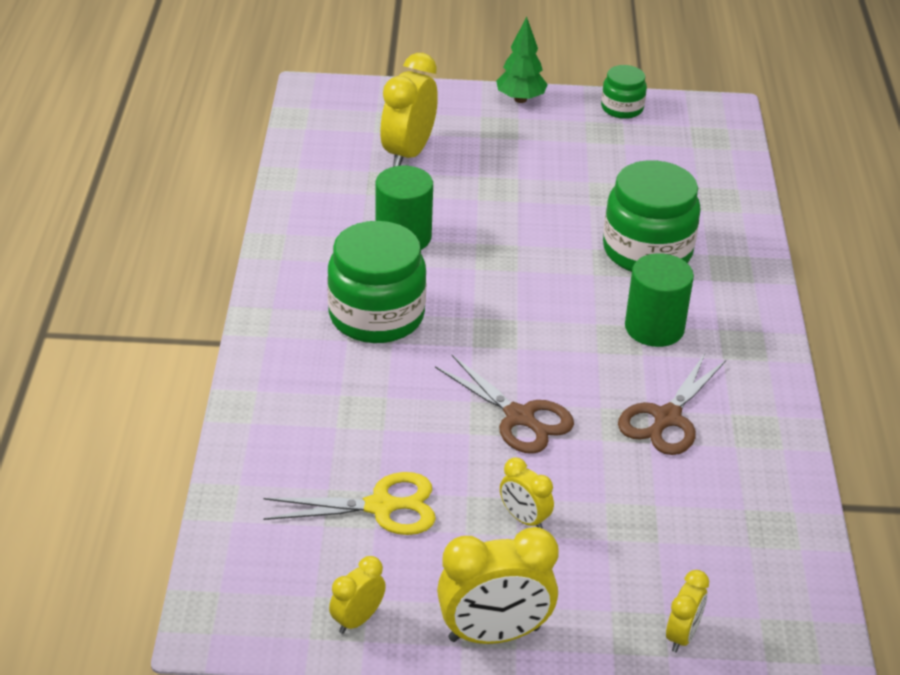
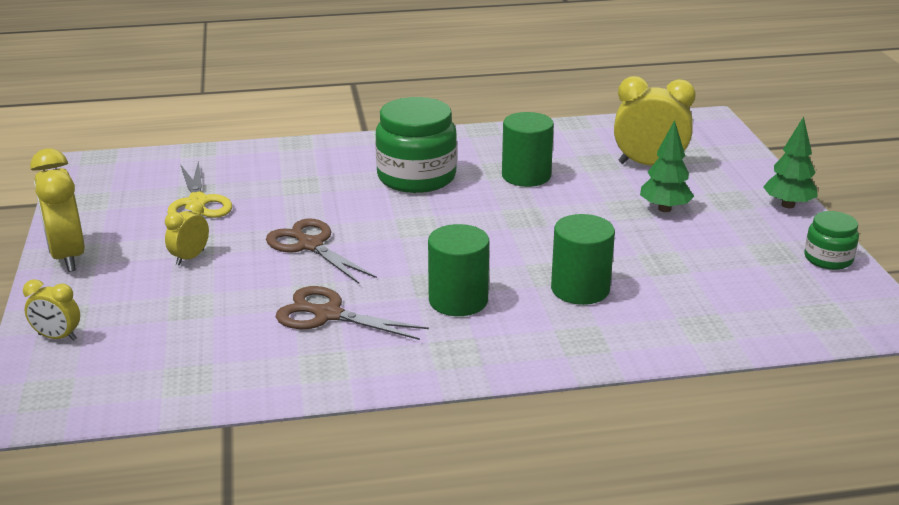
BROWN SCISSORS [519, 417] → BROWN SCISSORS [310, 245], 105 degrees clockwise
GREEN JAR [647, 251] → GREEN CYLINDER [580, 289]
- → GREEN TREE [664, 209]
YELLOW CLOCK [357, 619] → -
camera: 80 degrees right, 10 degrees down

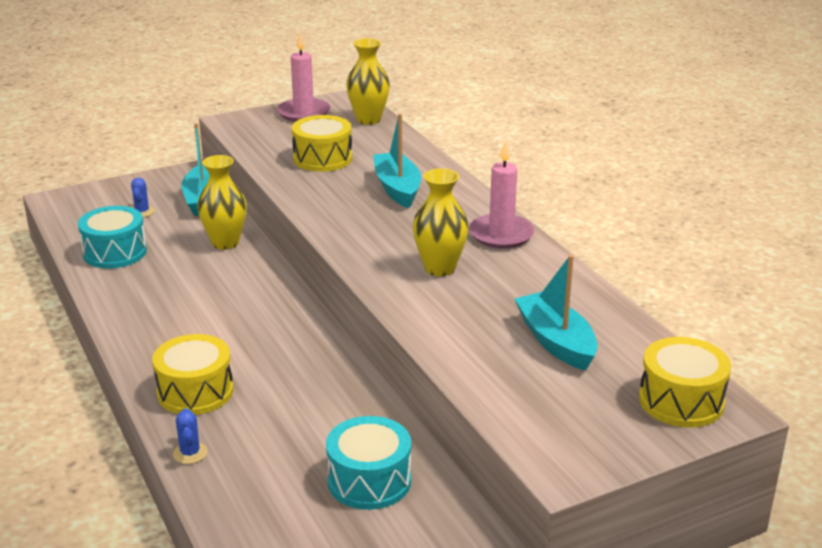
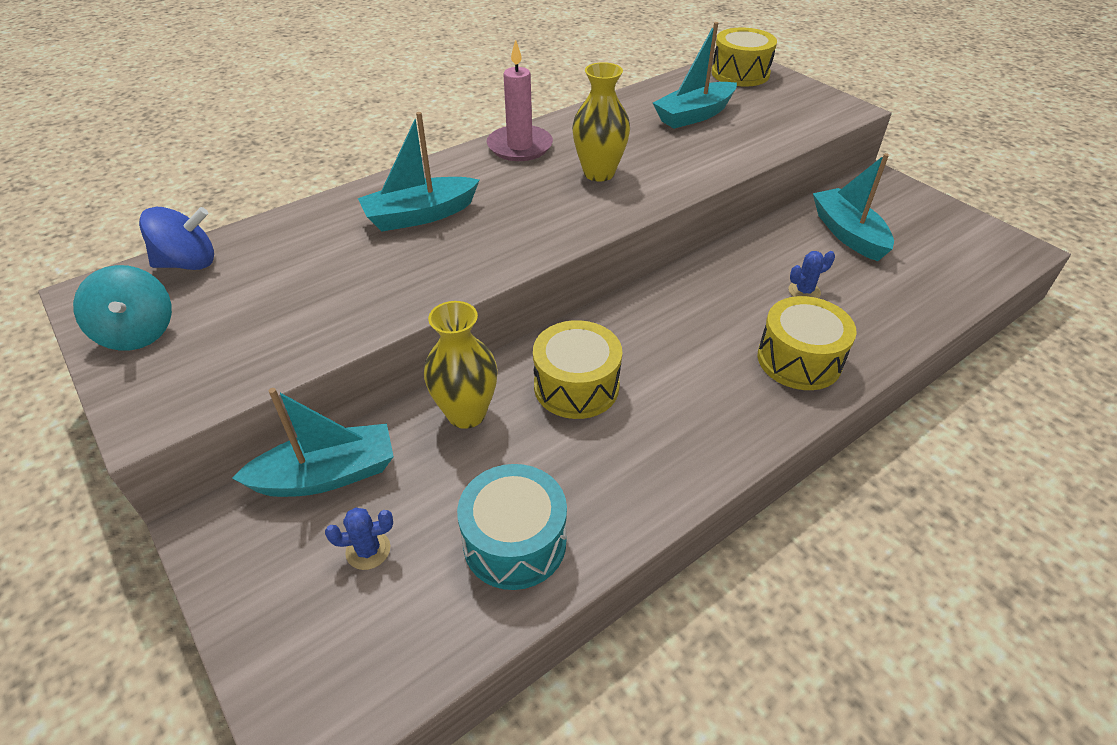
PINK CANDLE [303, 113] → TURQUOISE SPINNING TOP [138, 333]
YELLOW VASE [368, 120] → BLUE SPINNING TOP [188, 263]
YELLOW DRUM [322, 158] → YELLOW DRUM [576, 386], relocated
BLUE CACTUS [190, 453] → BLUE CACTUS [804, 291], relocated
TURQUOISE DRUM [369, 481] → TURQUOISE BOAT [848, 234]
camera: 100 degrees left, 15 degrees up

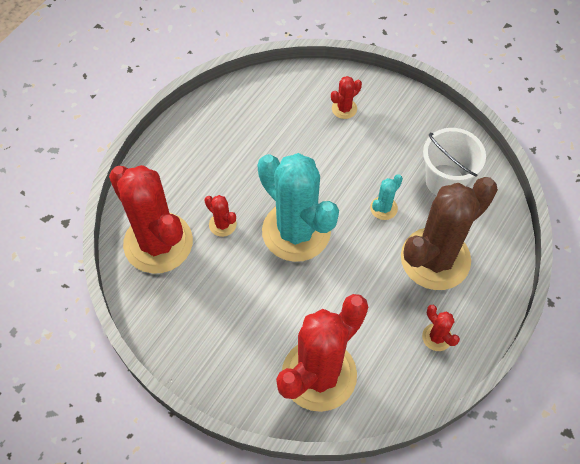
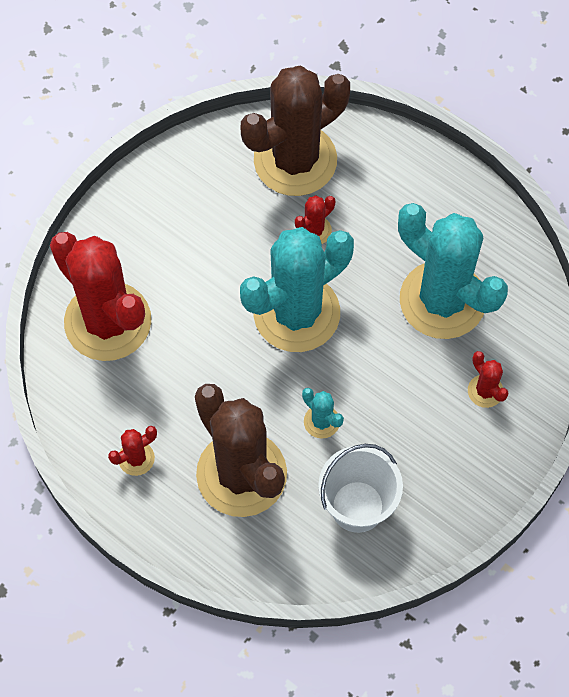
RED CACTUS [158, 243] → BROWN CACTUS [295, 160]
- → TURQUOISE CACTUS [442, 300]
camera: 95 degrees right, 5 degrees up

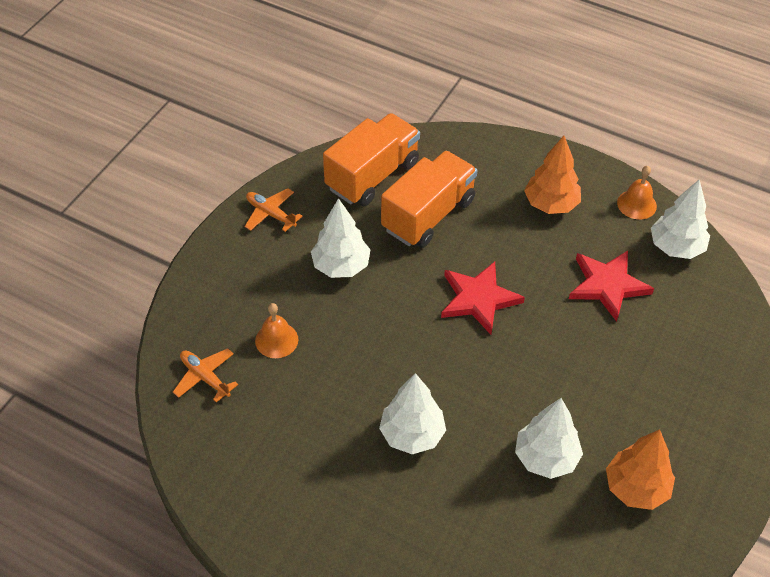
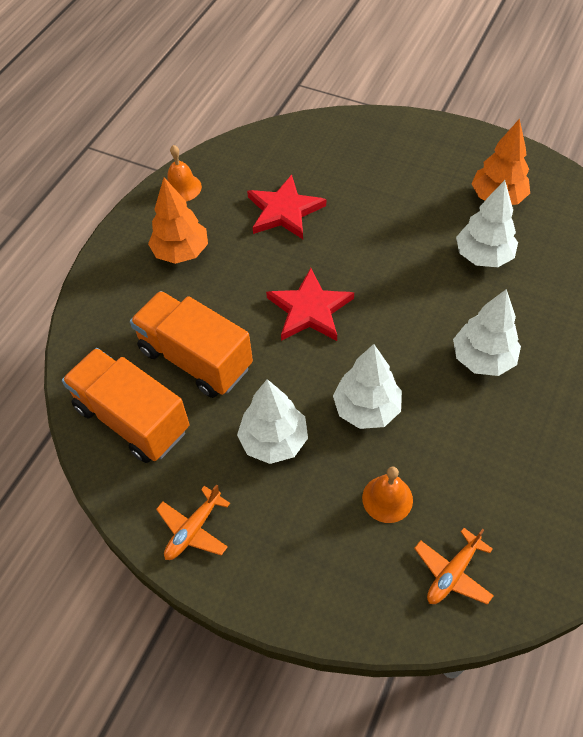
WHITE TREE [676, 247] → WHITE TREE [366, 409], relocated
camera: 90 degrees left, 5 degrees up

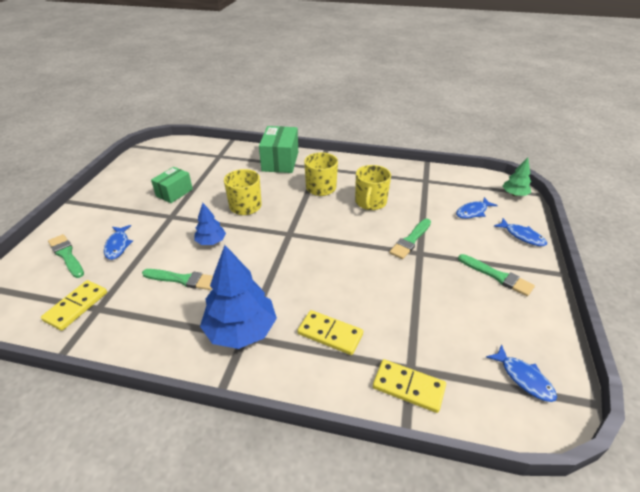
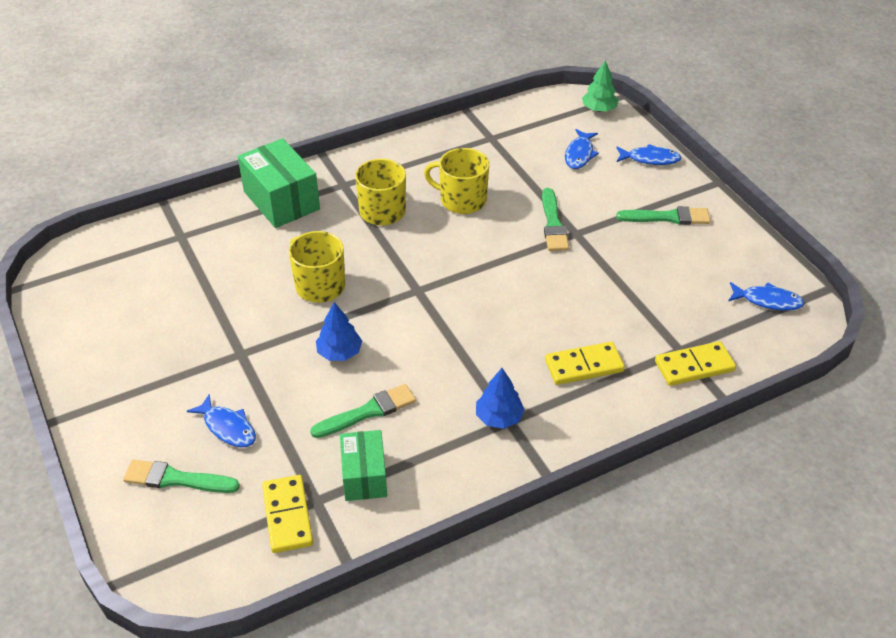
GREEN BOX [174, 193] → GREEN BOX [364, 476], relocated
YELLOW MUG [370, 202] → YELLOW MUG [462, 200], 135 degrees clockwise
BLUE TREE [241, 330] → BLUE TREE [499, 417], x0.53
camera: 40 degrees left, 5 degrees up

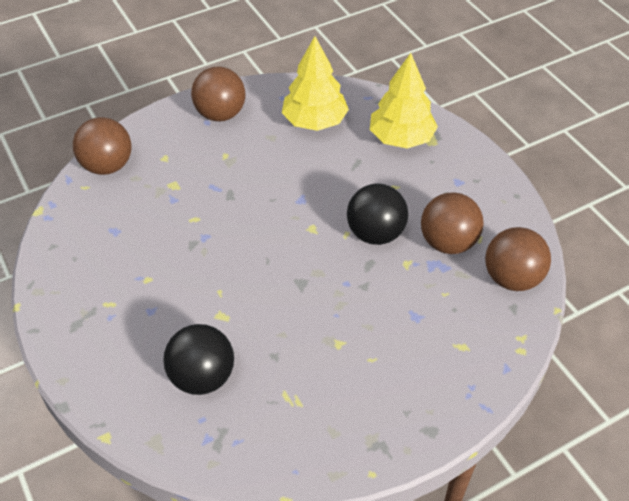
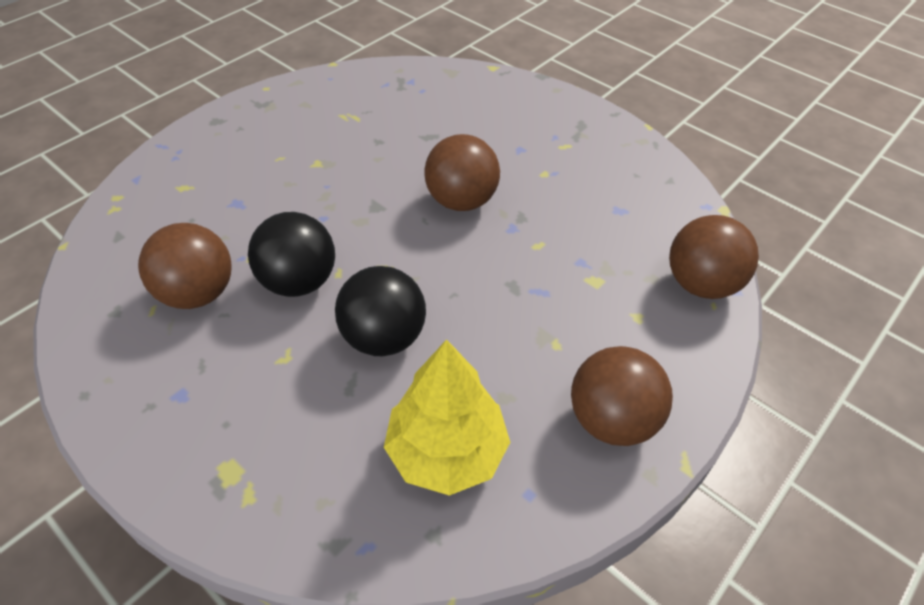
BLACK BALL [202, 377] → BLACK BALL [384, 337], relocated
BROWN BALL [512, 278] → BROWN BALL [461, 201], relocated
YELLOW TREE [401, 138] → -
camera: 160 degrees right, 0 degrees up

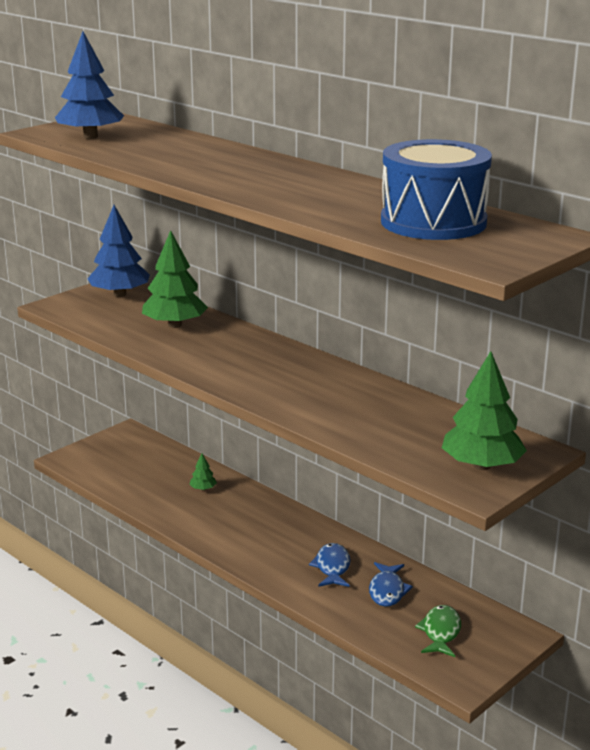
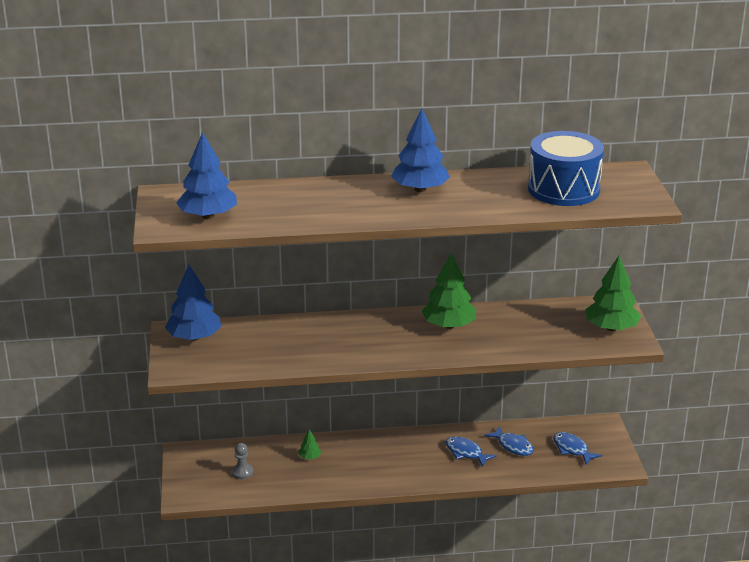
- → GREY PAWN [242, 472]
- → BLUE TREE [420, 189]
GREEN TREE [175, 325] → GREEN TREE [448, 325], relocated
GREEN FISH [440, 632] → BLUE FISH [572, 449]
camera: 50 degrees left, 5 degrees up

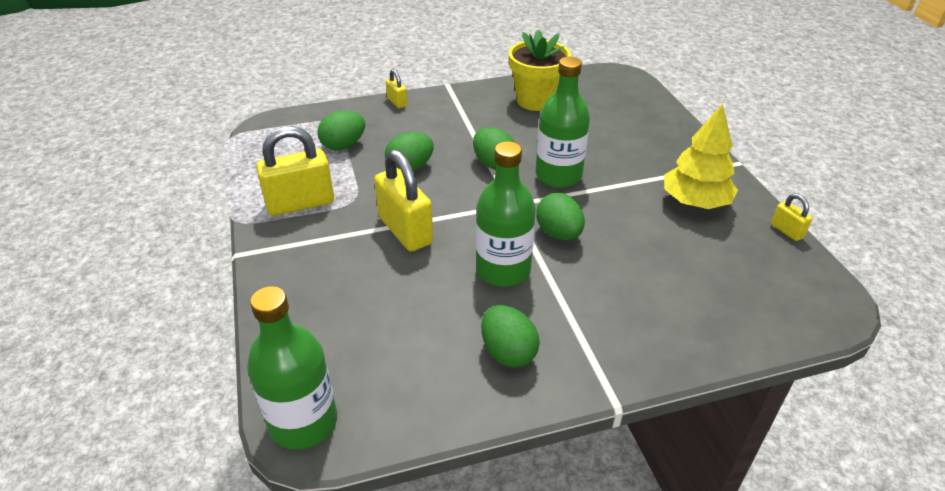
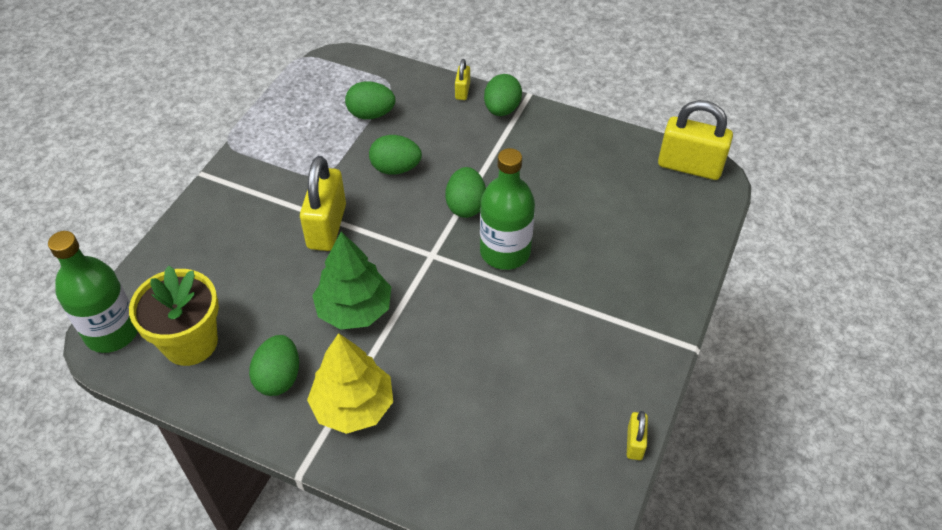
YELLOW FLOWER POT [536, 100] → YELLOW FLOWER POT [190, 342], relocated
YELLOW TREE [695, 202] → YELLOW TREE [353, 406], relocated
GREEN BOTTLE [503, 270] → GREEN TREE [354, 310]
GREEN EGG [559, 233] → GREEN EGG [502, 109], relocated
YELLOW PADLOCK [300, 203] → YELLOW PADLOCK [689, 166], relocated
camera: 40 degrees right, 10 degrees up

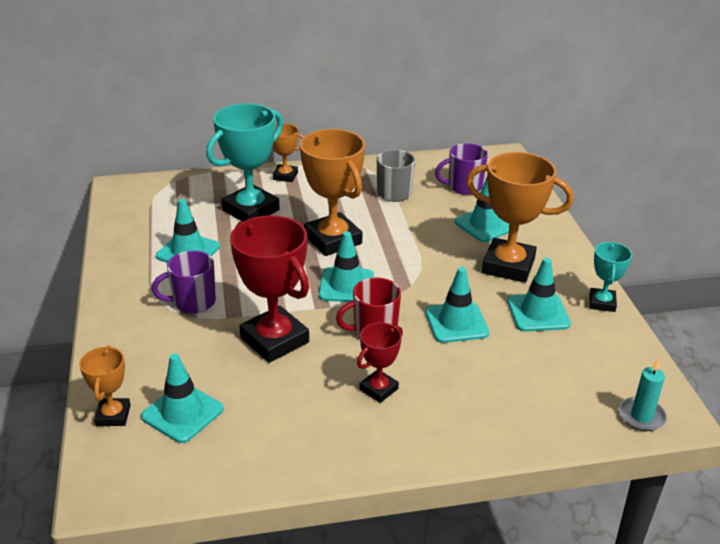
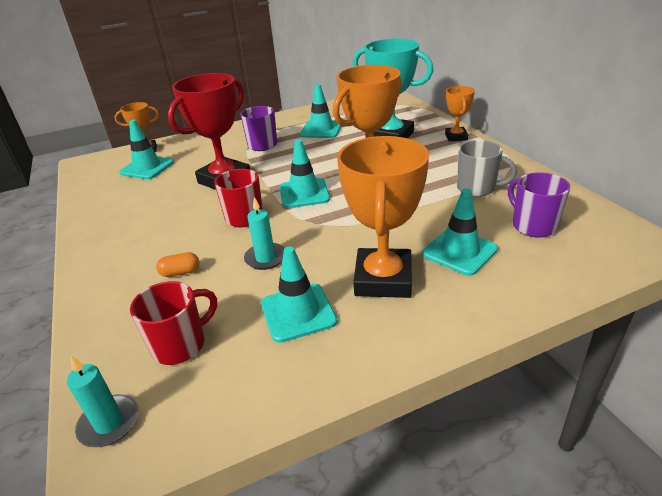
- → RED MUG [180, 345]
- → ORANGE CAPSULE [180, 272]
TURQUOISE TRAFFIC CONE [456, 323] → TURQUOISE CANDLE [265, 258]
RED TROPHY [378, 389] → -
TURQUOISE TROPHY [602, 303] → -
camera: 80 degrees right, 0 degrees up

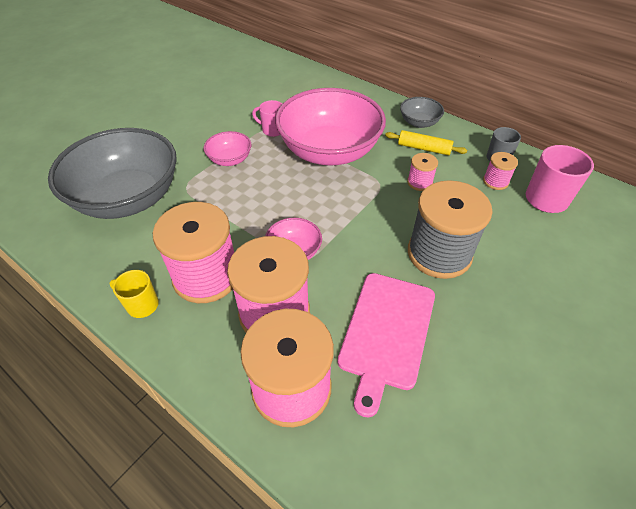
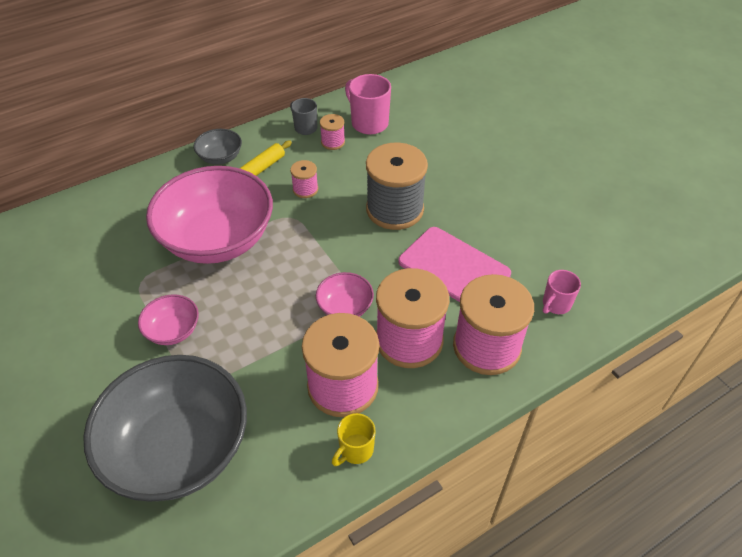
PINK MUG [272, 130] → PINK MUG [556, 304], relocated
camera: 70 degrees left, 0 degrees up

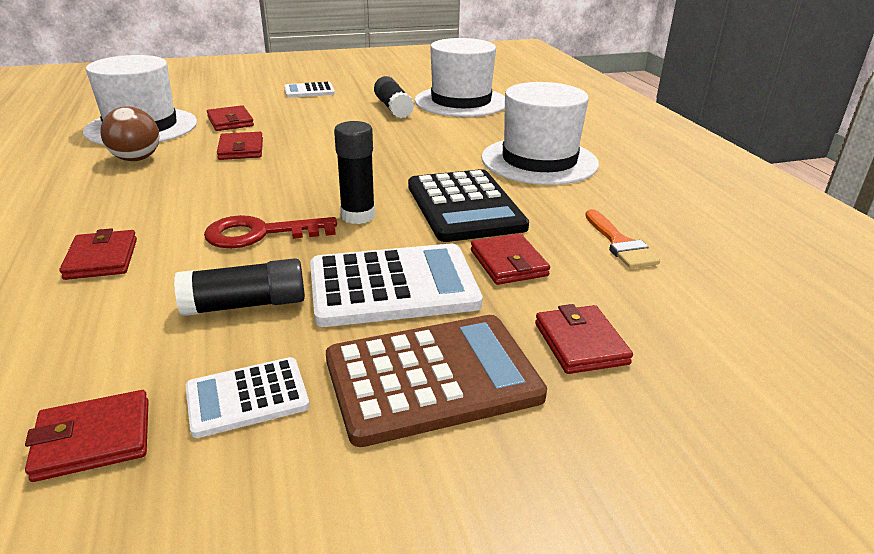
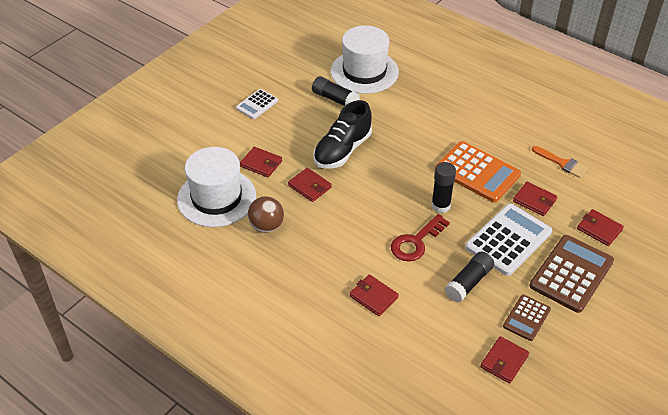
- → BLACK SHOE [342, 150]
BLACK CALCULATOR [464, 206] → ORANGE CALCULATOR [477, 172]
WHITE CALCULATOR [247, 397] → BROWN CALCULATOR [526, 318]
WHITE HAT [539, 161] → -
camera: 35 degrees left, 15 degrees up

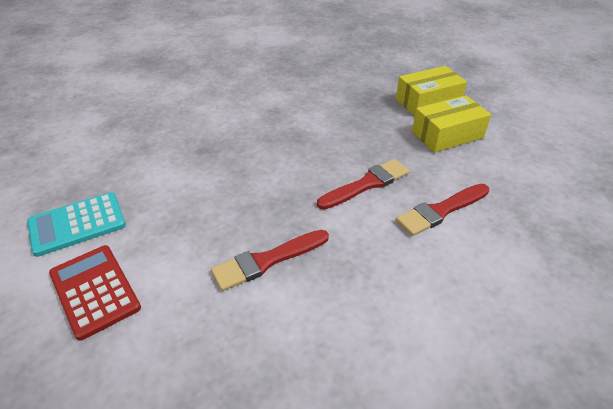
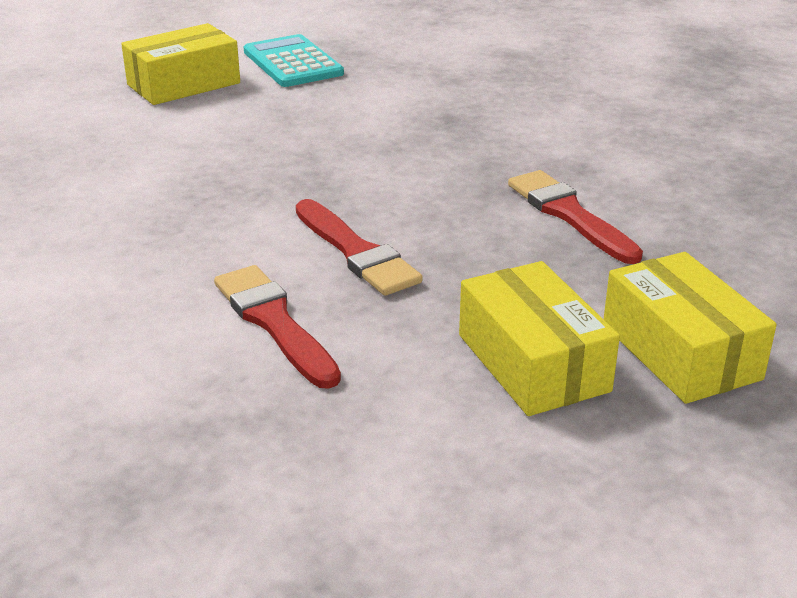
RED CALCULATOR [94, 290] → YELLOW BOX [183, 84]
RED BRUSH [267, 260] → RED BRUSH [570, 215], relocated
camera: 90 degrees right, 10 degrees down

